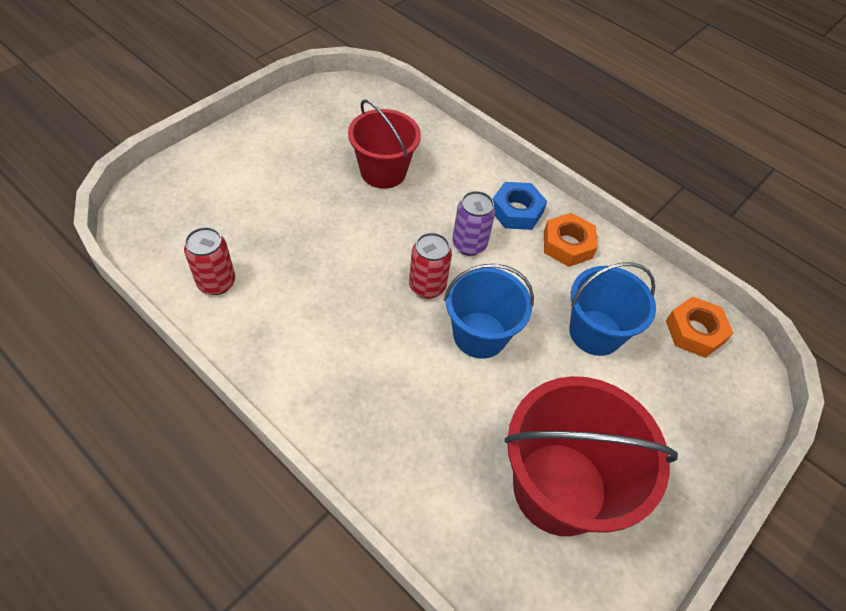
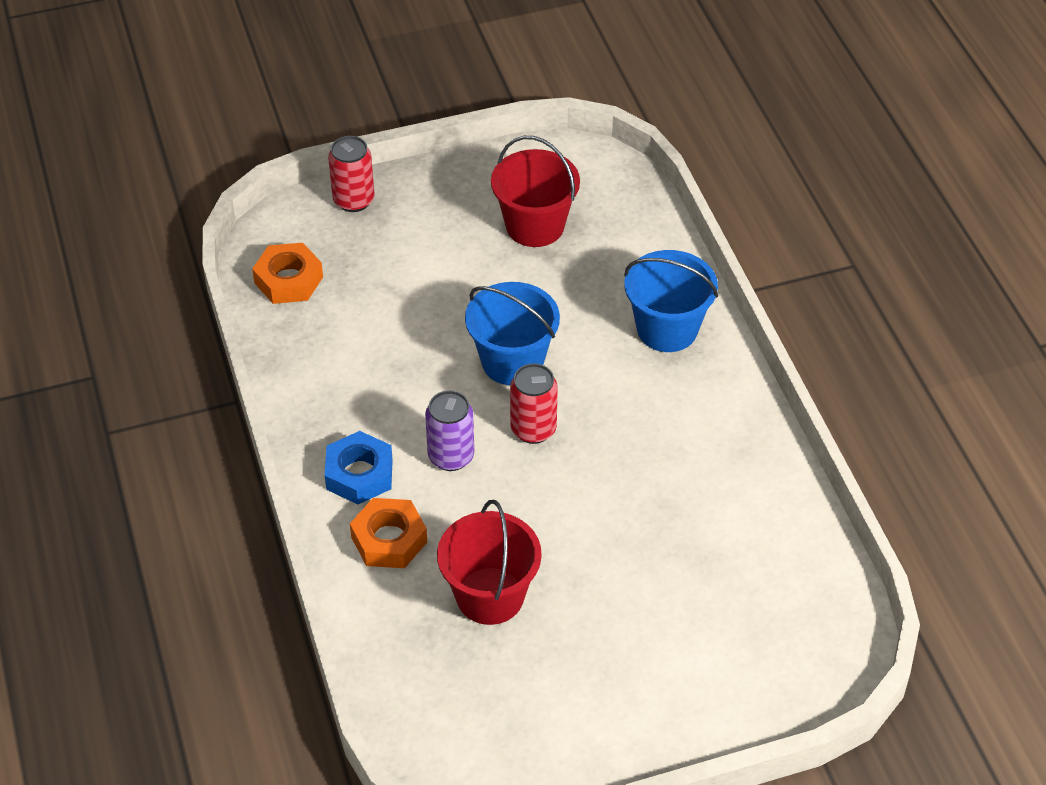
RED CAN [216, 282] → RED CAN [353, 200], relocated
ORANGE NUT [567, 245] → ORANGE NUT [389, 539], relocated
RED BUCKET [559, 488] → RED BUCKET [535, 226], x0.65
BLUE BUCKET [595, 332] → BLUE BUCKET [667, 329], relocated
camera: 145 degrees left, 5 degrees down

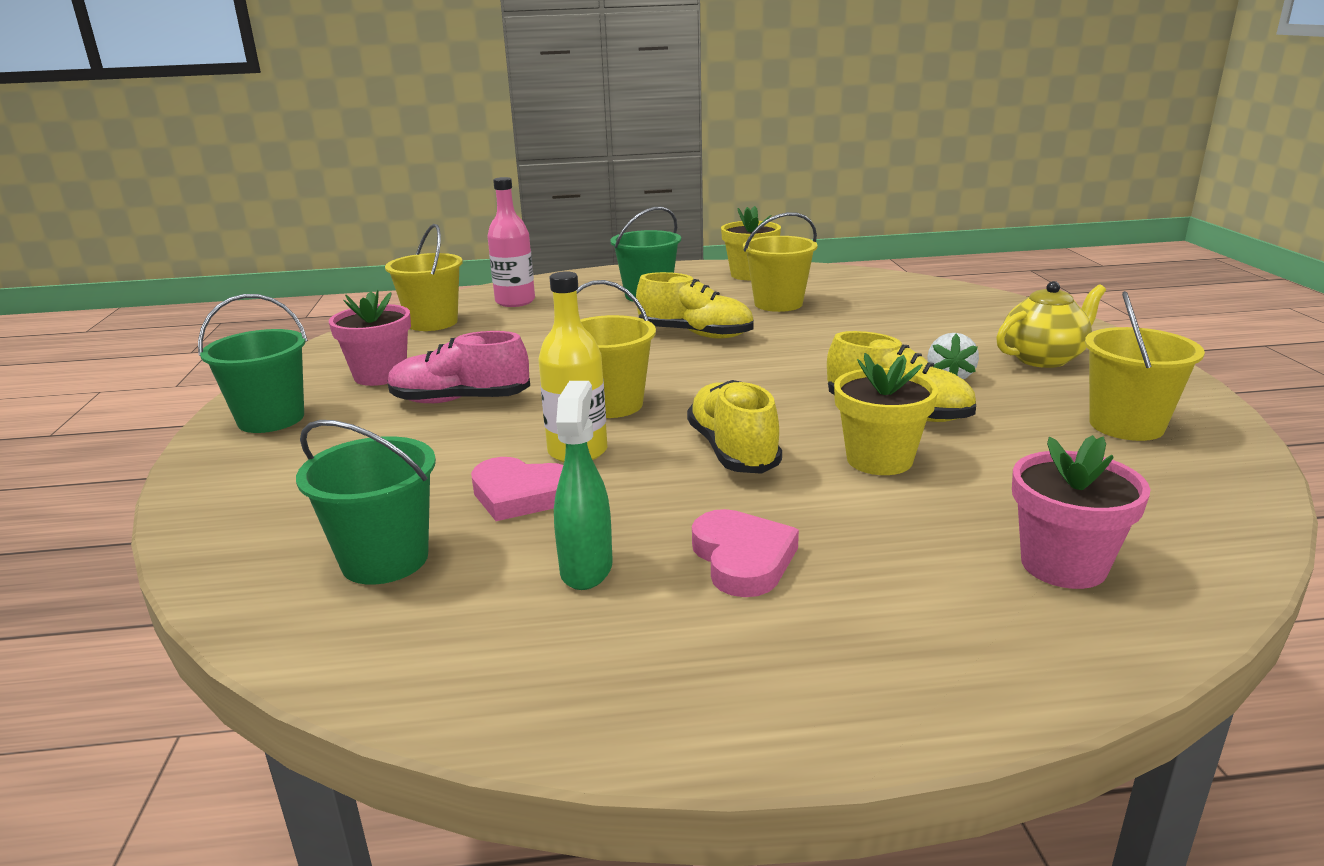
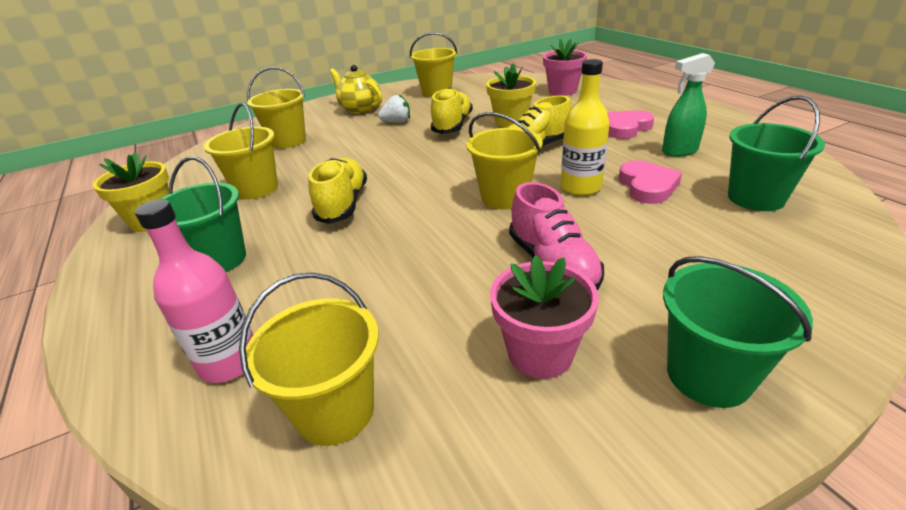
- → YELLOW BUCKET [288, 141]
camera: 110 degrees left, 10 degrees up

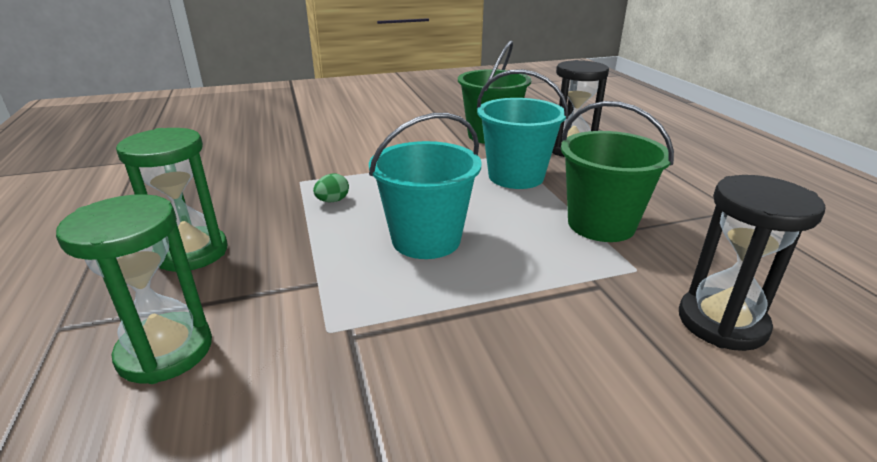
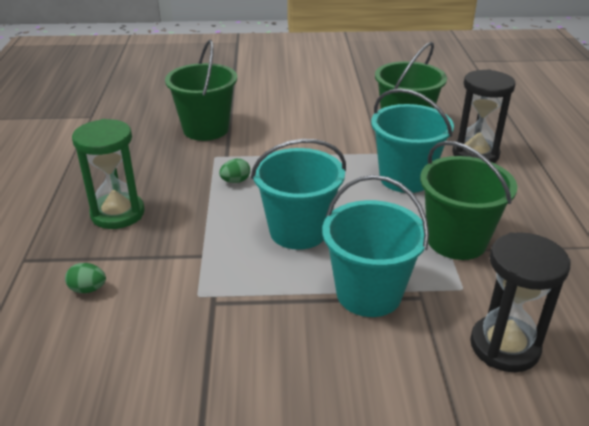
GREEN HOURGLASS [165, 351] → GREEN EGG [88, 289]
- → GREEN BUCKET [206, 129]
- → TURQUOISE BUCKET [369, 293]
camera: 15 degrees right, 5 degrees up

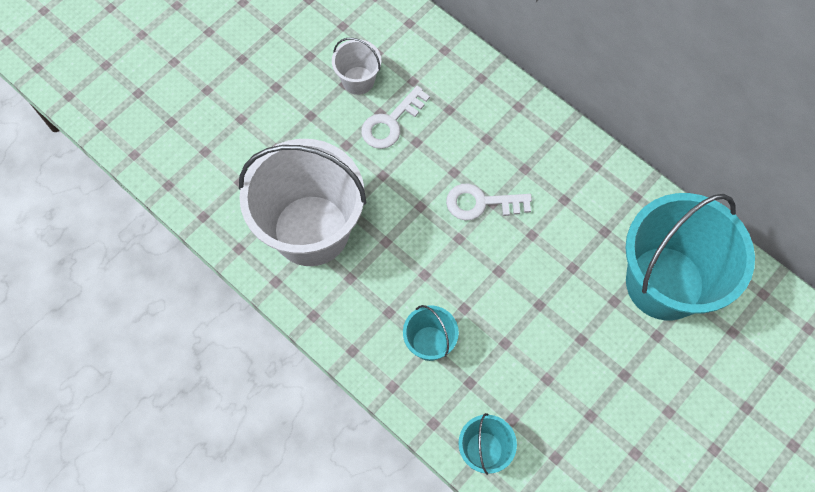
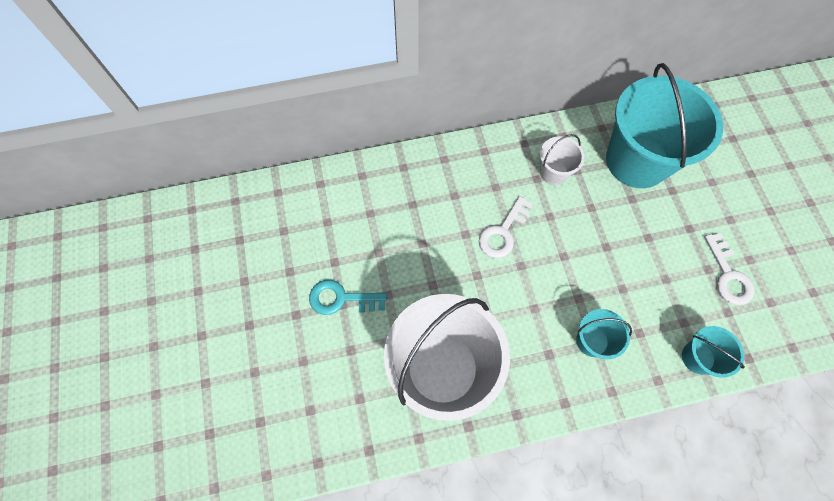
- → TURQUOISE KEY [341, 298]
WHITE BUCKET [358, 80] → WHITE BUCKET [553, 172], relocated
WHITE KEY [391, 122] → WHITE KEY [728, 275], relocated
camera: 55 degrees left, 0 degrees up

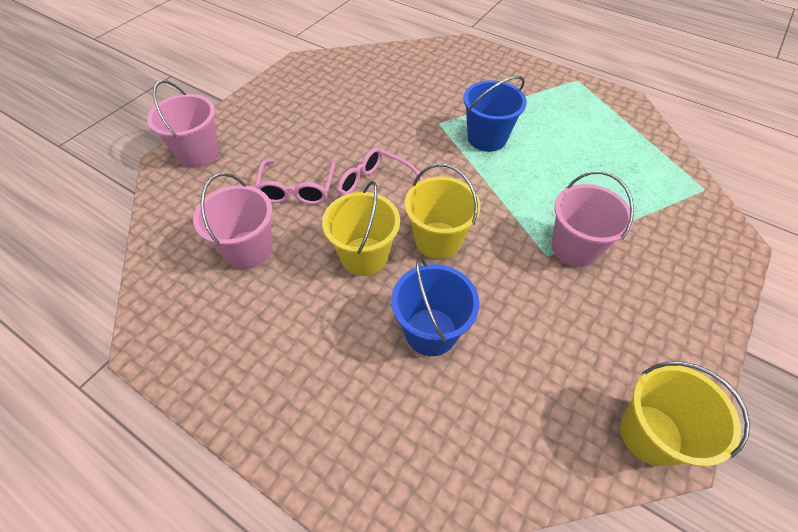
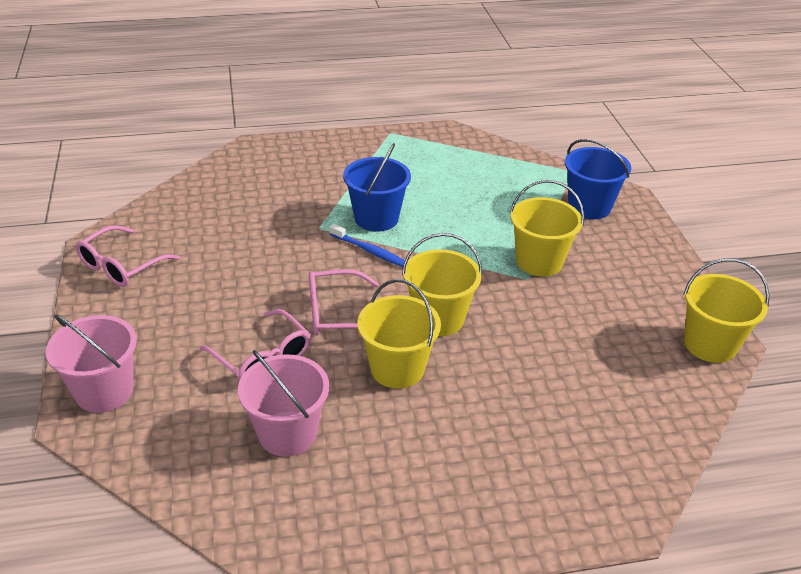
- → PINK GLASSES [121, 266]
- → BLUE TOOTHBRUSH [369, 251]
PINK BUCKET [574, 248] → YELLOW BUCKET [539, 262]
BLUE BUCKET [431, 331] → BLUE BUCKET [589, 206], relocated
camera: 45 degrees left, 15 degrees down

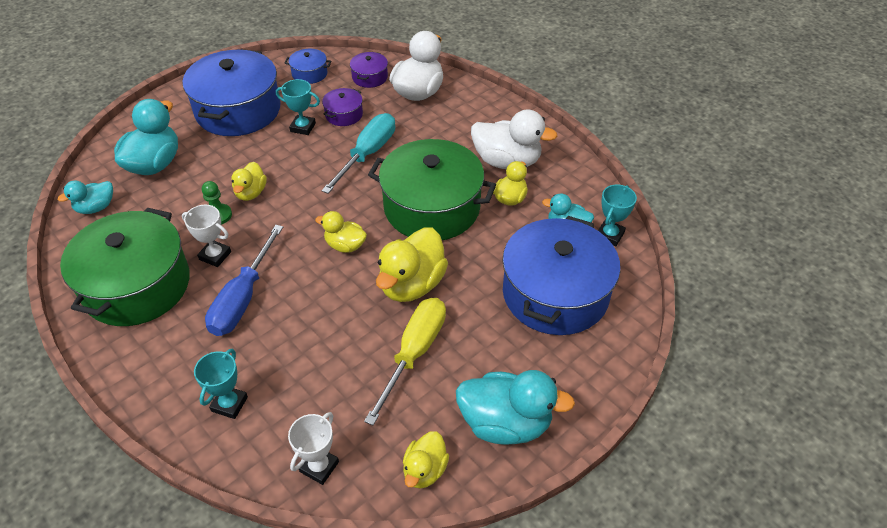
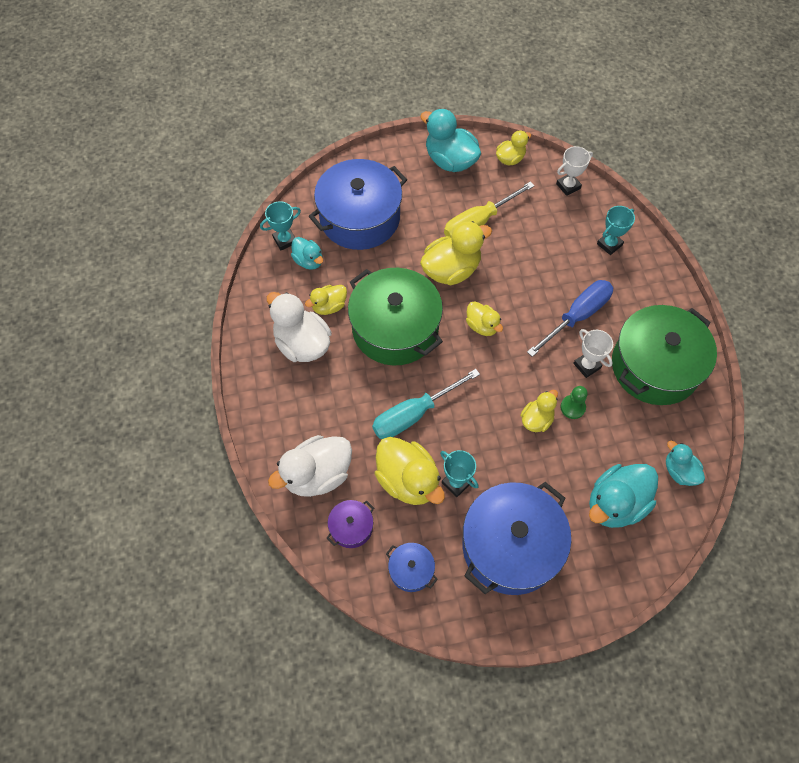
PURPLE POT [344, 115] → YELLOW DUCK [408, 480]
TURQUOISE DUCK [96, 208] → TURQUOISE DUCK [679, 471], 120 degrees counterclockwise
camera: 150 degrees left, 15 degrees up

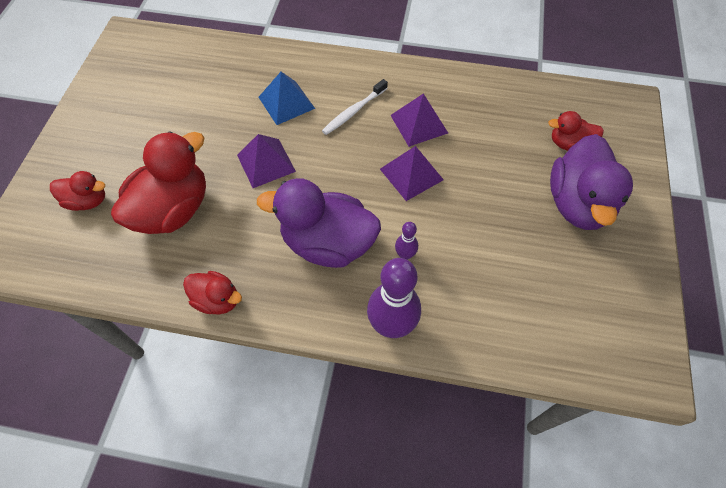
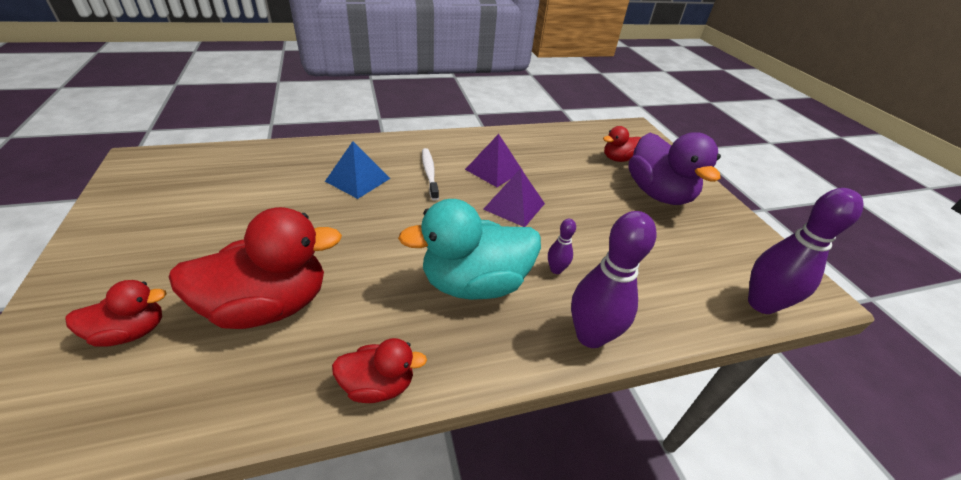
RED DUCK [173, 210] → RED DUCK [269, 305], 60 degrees clockwise
PURPLE DUCK [327, 243] → TURQUOISE DUCK [474, 283]
WHITE TOOTHBRUSH [353, 111] → WHITE TOOTHBRUSH [429, 173], 150 degrees clockwise
- → PURPLE BOWLING PIN [761, 304]
PURPLE PYRAMID [266, 163] → -
camera: 30 degrees left, 20 degrees down

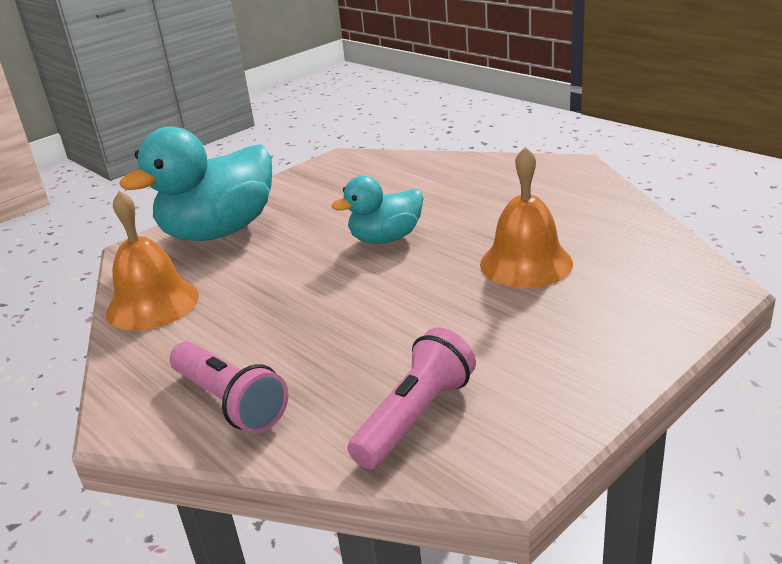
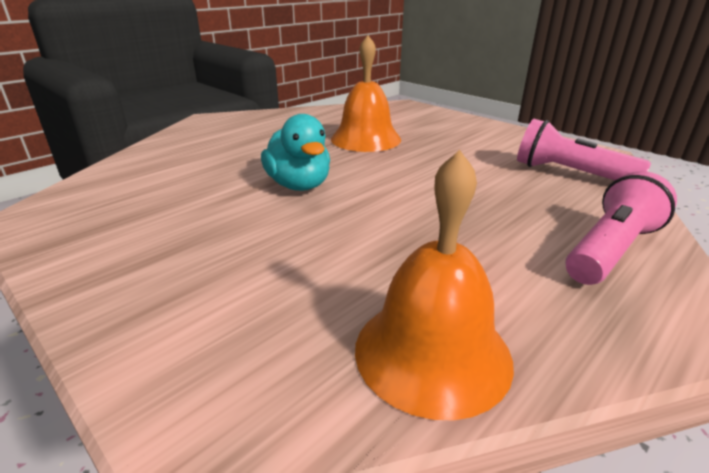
TURQUOISE DUCK [219, 231] → -
camera: 95 degrees left, 0 degrees up

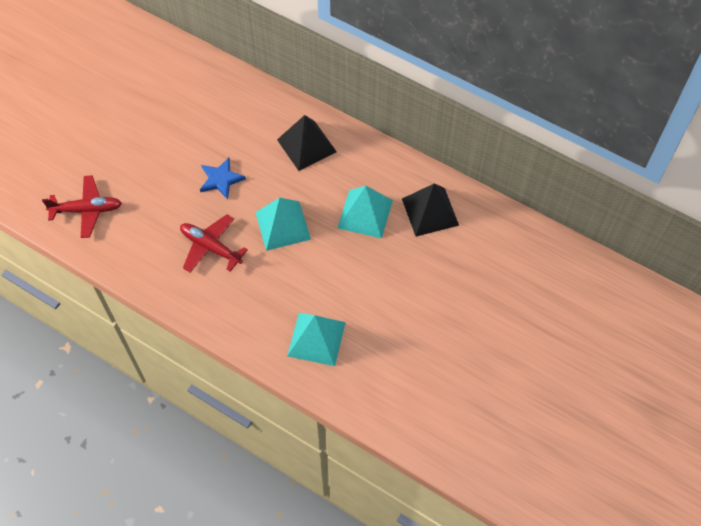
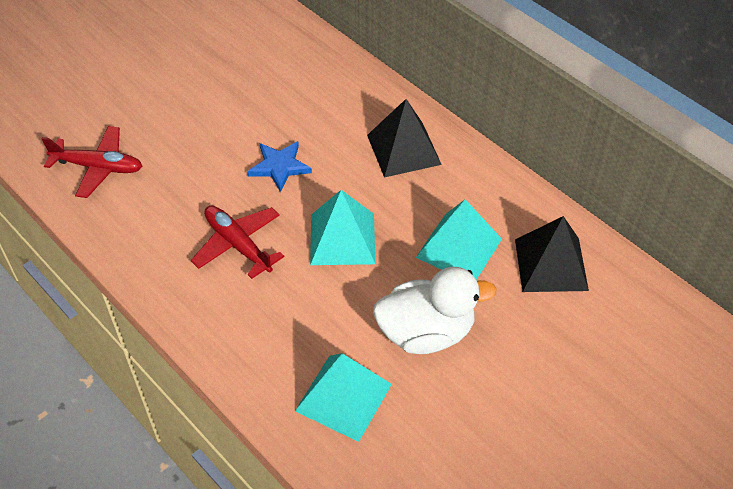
- → WHITE DUCK [426, 332]
camera: 15 degrees right, 10 degrees down

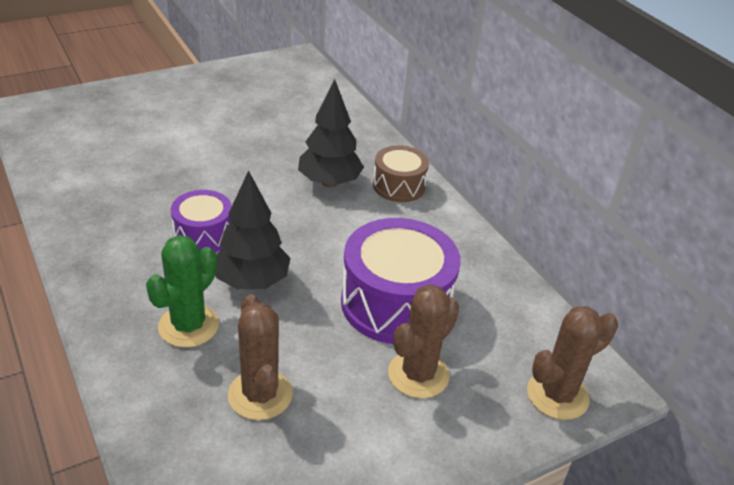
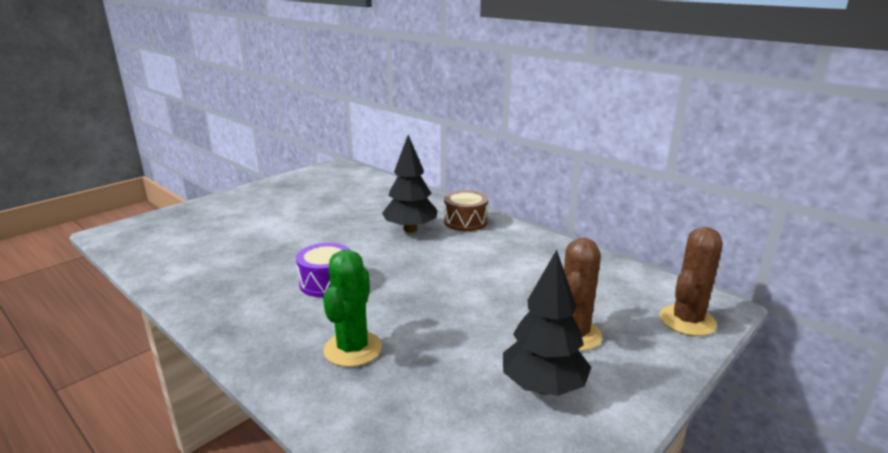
BLACK TREE [252, 282] → BLACK TREE [543, 387], relocated
BROWN CACTUS [260, 395] → -
PURPLE DRUM [396, 303] → -
camera: 15 degrees left, 15 degrees down

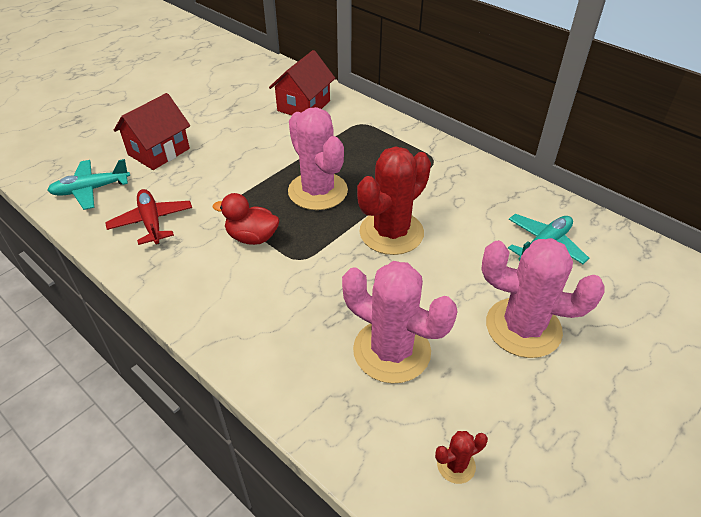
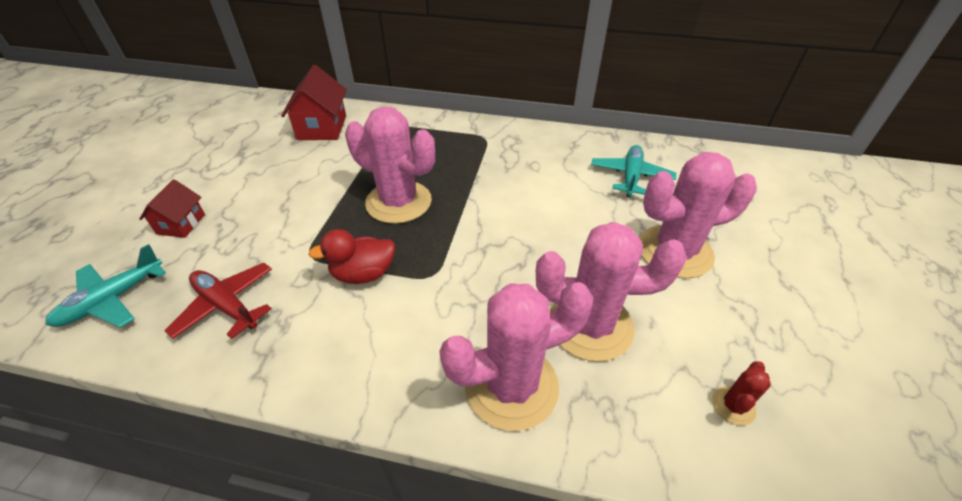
RED HOUSE [159, 152] → RED HOUSE [181, 224], x0.61
- → PINK CACTUS [511, 386]
RED CACTUS [391, 233] → -
camera: 30 degrees left, 0 degrees up

